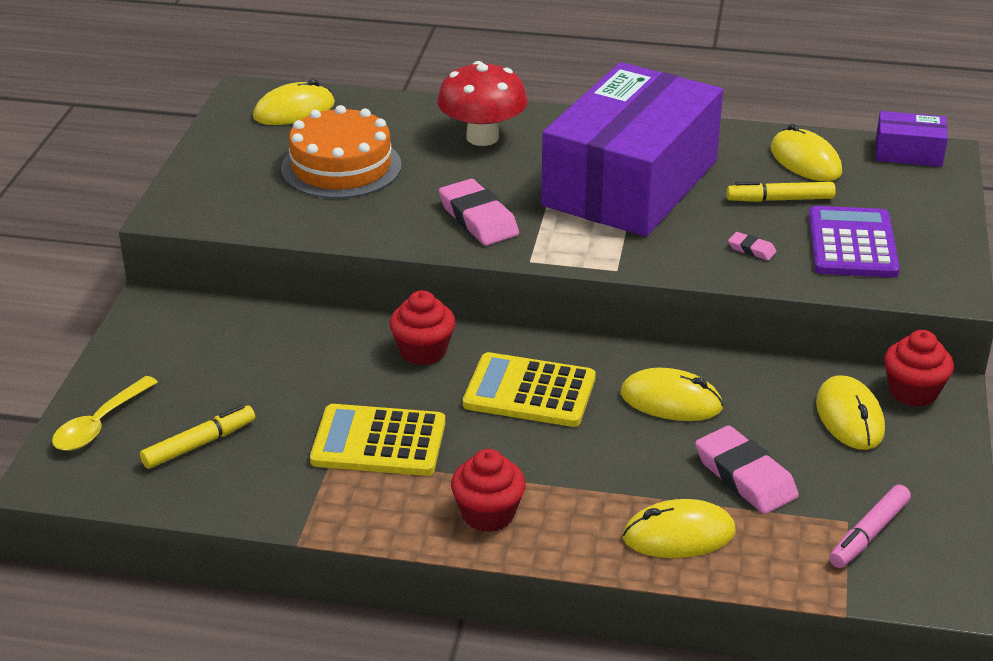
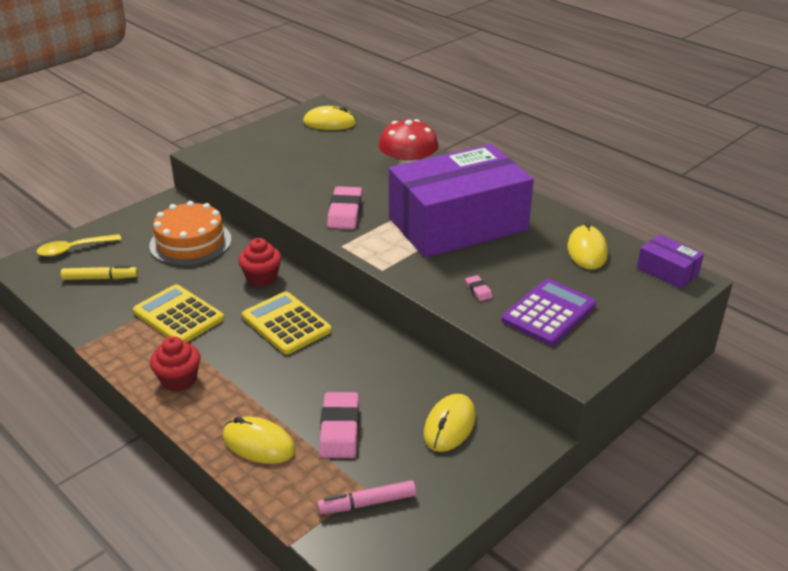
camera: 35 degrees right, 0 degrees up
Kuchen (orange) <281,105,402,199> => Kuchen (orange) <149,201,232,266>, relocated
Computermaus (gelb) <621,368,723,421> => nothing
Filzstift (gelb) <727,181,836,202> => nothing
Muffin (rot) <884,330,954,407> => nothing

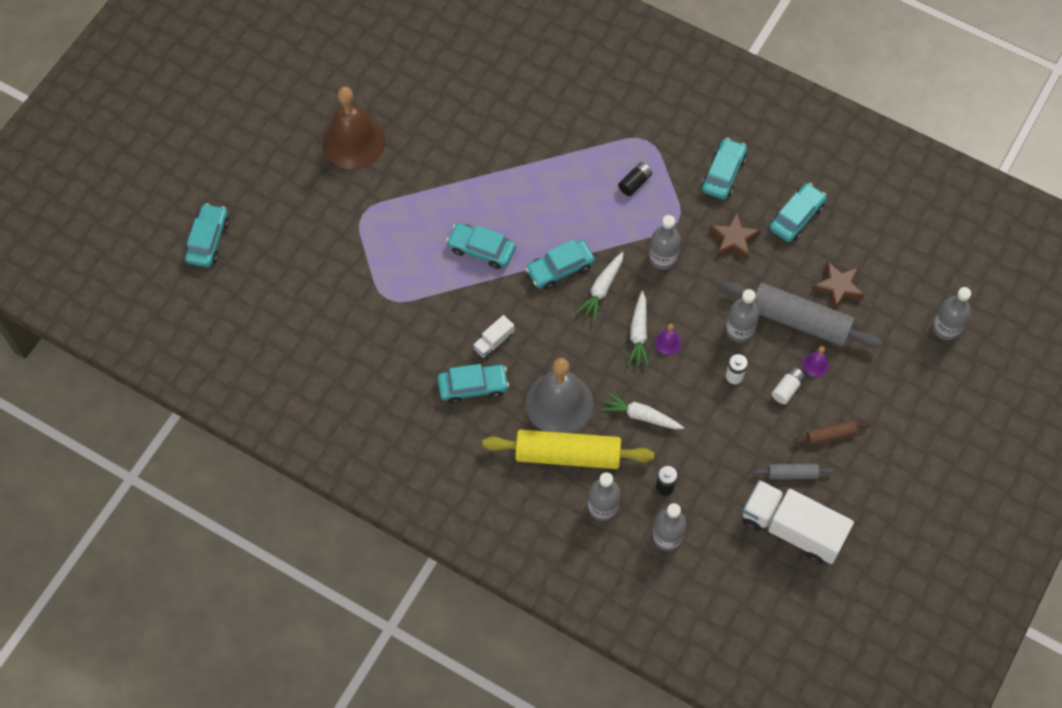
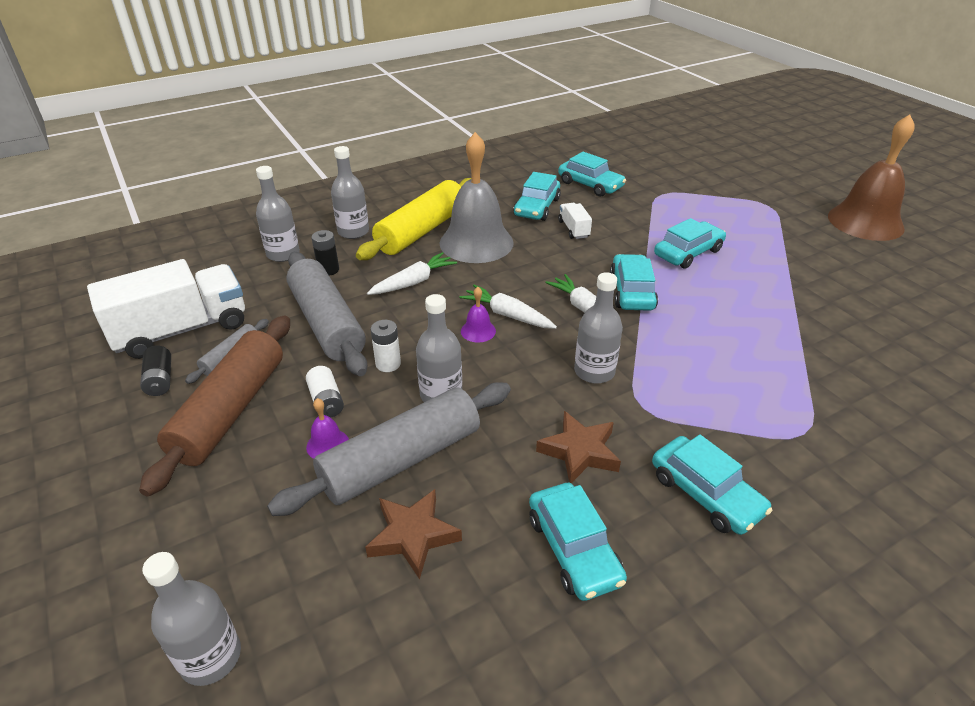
camera: 120 degrees right, 25 degrees down
Auto (türkis) <185,204,229,267> => Auto (türkis) <558,152,626,197>, relocated
Batterie (schwarz) <618,162,652,196> => Batterie (schwarz) <140,346,171,396>, relocated
Nudelholz (braun) <793,420,870,445> => Nudelholz (braun) <139,315,290,497>, x2.11
nothing => Nudelholz (grau) <286,252,367,376>

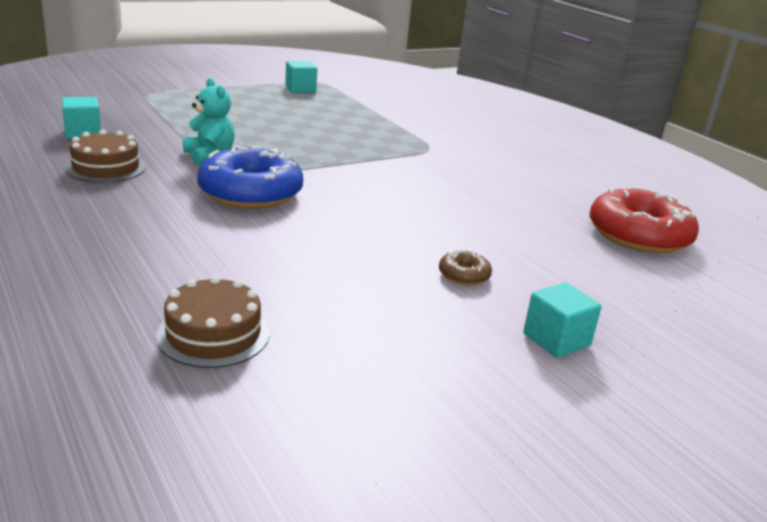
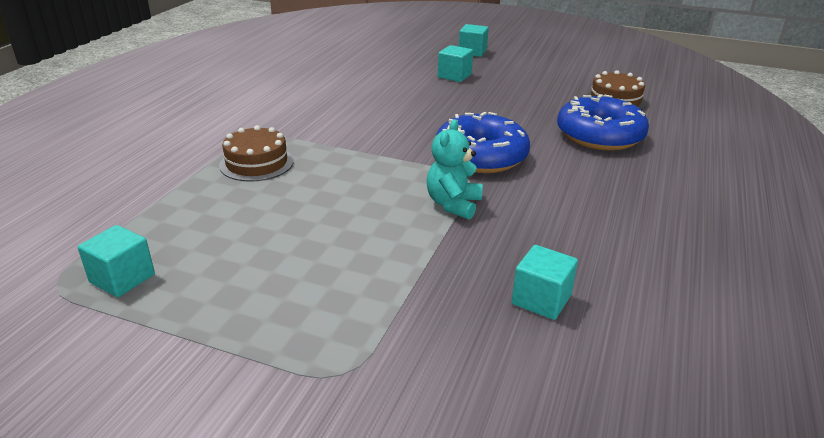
camera: 125 degrees left, 5 degrees up
Kuchen (braun) <65,130,146,183> => Kuchen (braun) <219,125,294,182>, relocated
Donut (braun) <439,249,492,285> => Kubus (türkis) <438,45,473,82>
Donut (rot) <590,187,699,254> => nothing
nothing => Donut (blau) <557,94,649,150>

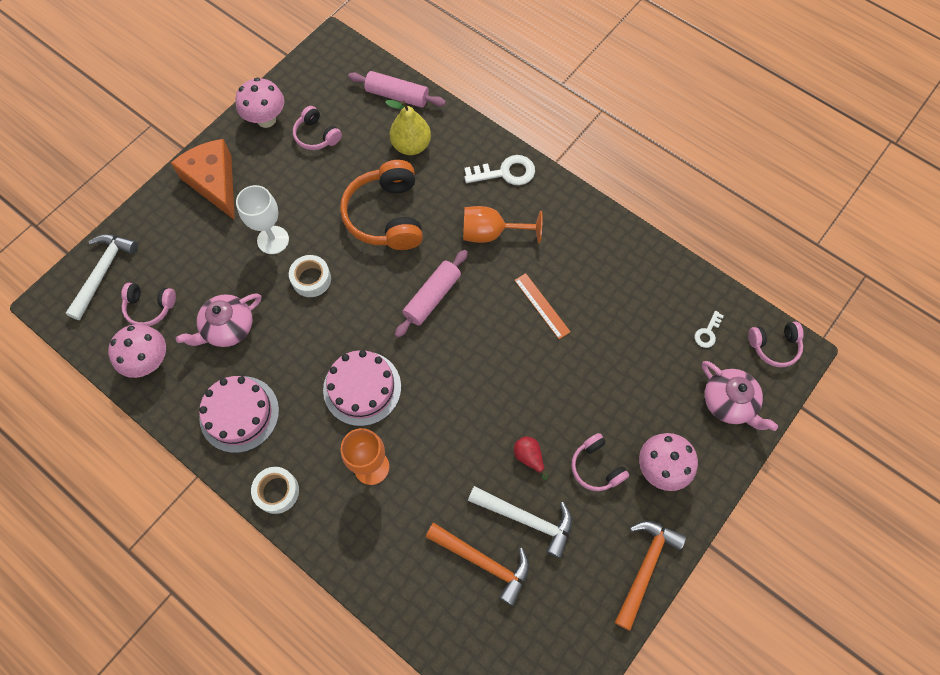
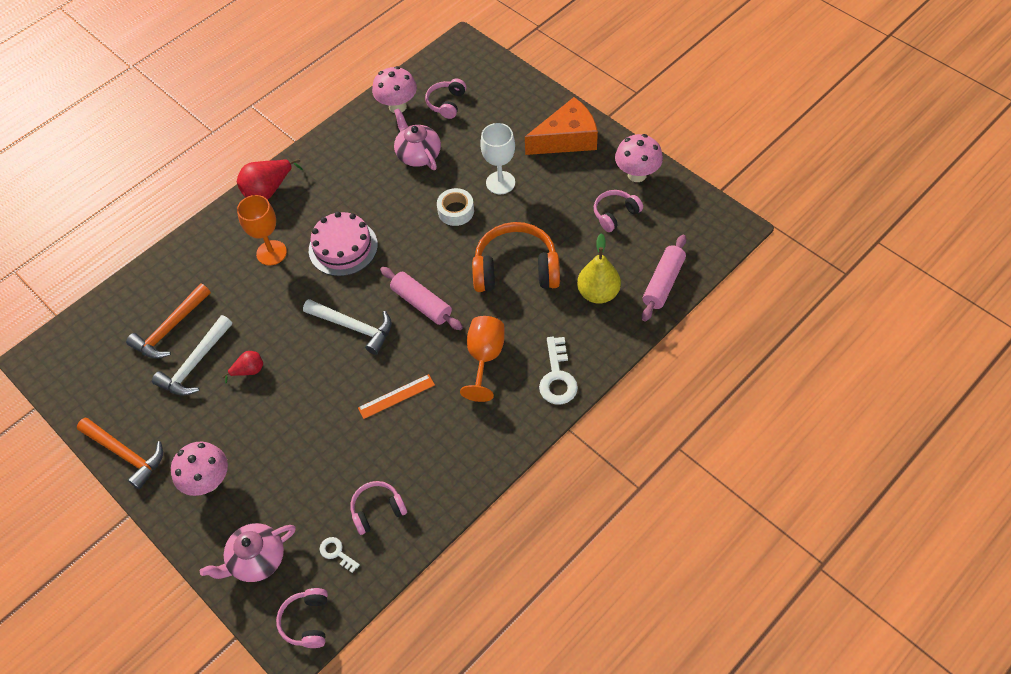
camera: 100 degrees right, 10 degrees down
Hammer (weiß) <66,234,138,320> => Hammer (weiß) <303,299,392,355>, relocated
Kuchen (rosa) <199,376,279,453> => nothing
Klebeband (weiß) <251,467,299,514> => Birne (rot) <237,159,303,199>
Kopfhörer (rosa) <571,433,629,491> => Kopfhörer (rosa) <350,481,407,535>, relocated

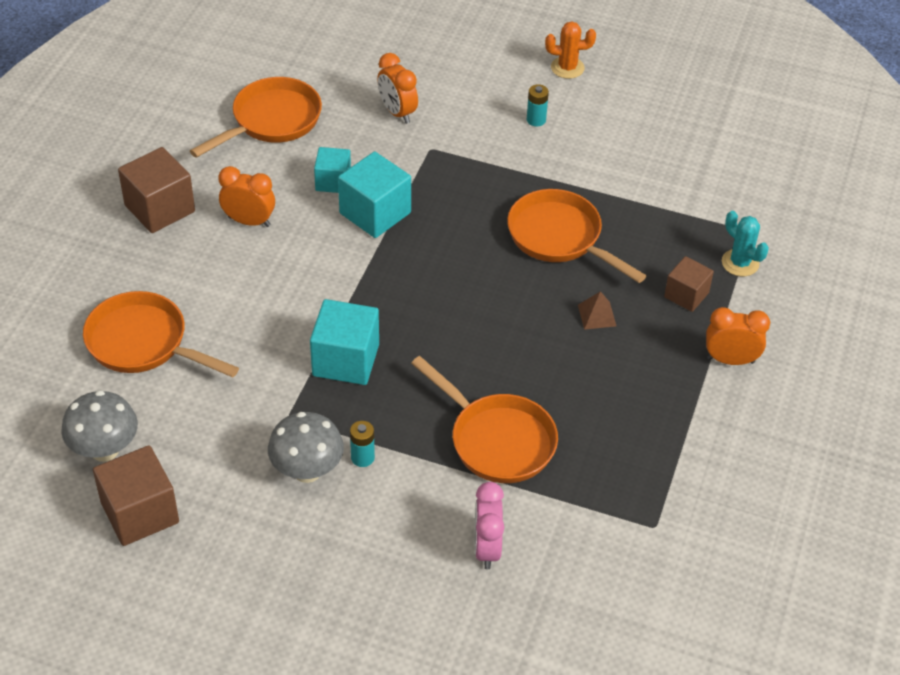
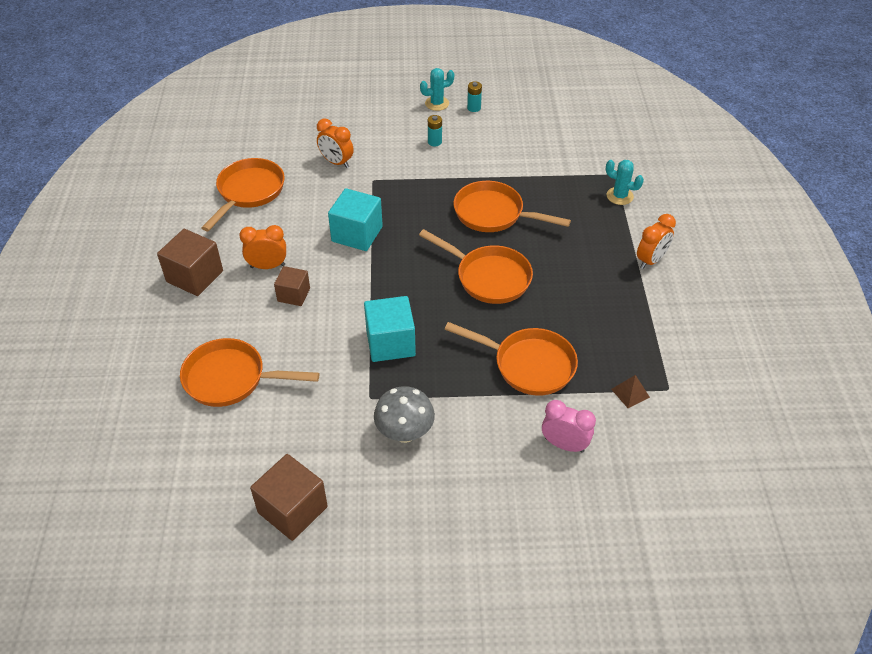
camera: 20 degrees left, 0 degrees up
Pilz (grau) <61,390,138,462> => nothing
Kubus (türkis) <314,147,351,193> => nothing
Batterie (türkis) <350,421,375,467> => Batterie (türkis) <467,81,482,112>, relocated
Wecker (rosa) <475,482,504,569> => Wecker (rosa) <542,400,596,453>, 135 degrees clockwise
Kaktus (orange) <545,21,596,79> => Kaktus (türkis) <420,68,454,111>
Pyramide (braun) <578,291,616,330> => Pyramide (braun) <611,375,650,408>, relocated
Kubus (braun) <664,256,714,312> => Kubus (braun) <274,266,310,306>, relocated
Wecker (orange) <706,307,770,365> => Wecker (orange) <637,214,676,269>, 150 degrees clockwise
nothing => Pfanne (orange) <419,229,533,304>

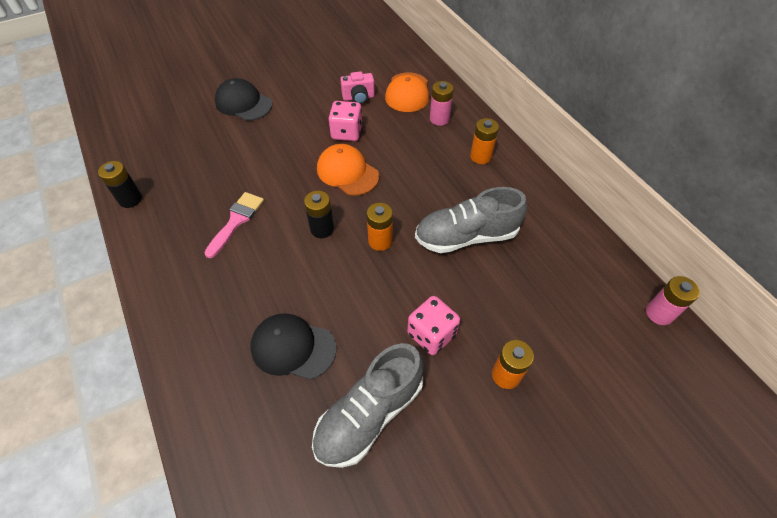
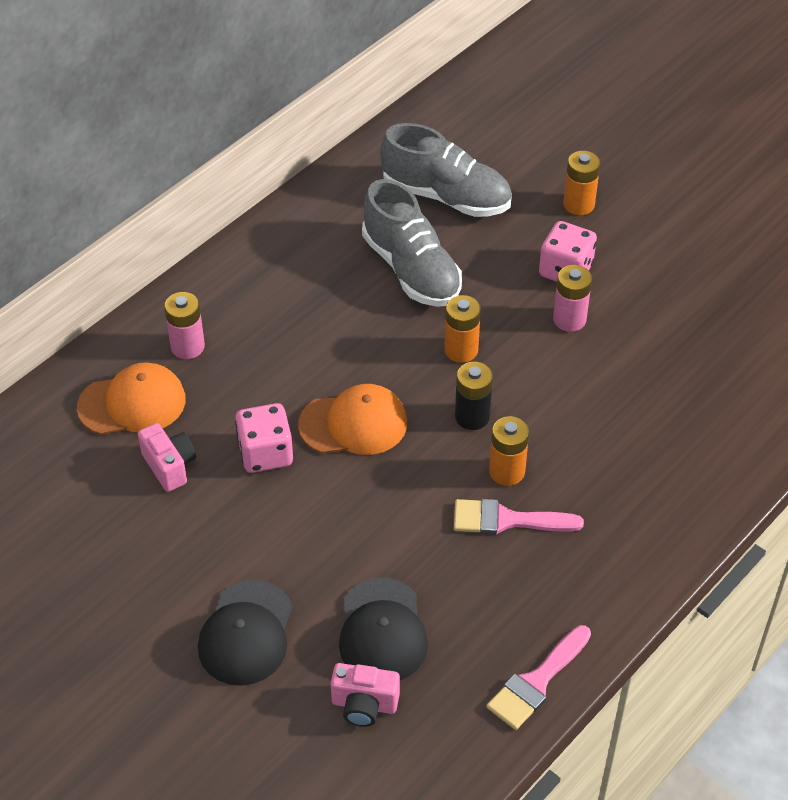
camera: 110 degrees left, 5 degrees down
Batterie (schwarz) <98,161,142,208> => Pinsel (rosa) <487,625,591,730>
Kappe (schwarz) <250,313,337,380> => Kappe (schwarz) <339,577,428,680>, relocated
Schuh (grau) <312,343,424,468> => Schuh (grau) <380,123,512,217>, relocated
Kappe (orange) <317,144,379,196> => Kappe (orange) <298,384,407,455>, 120 degrees counterclockwise
Batterie (orange) <470,118,499,164> => Batterie (orange) <489,416,529,486>, relocated
Batterie (rosa) <646,276,700,325> => Batterie (rosa) <553,265,592,332>, relocated
nothing => Kamera (rosa) <331,663,400,727>

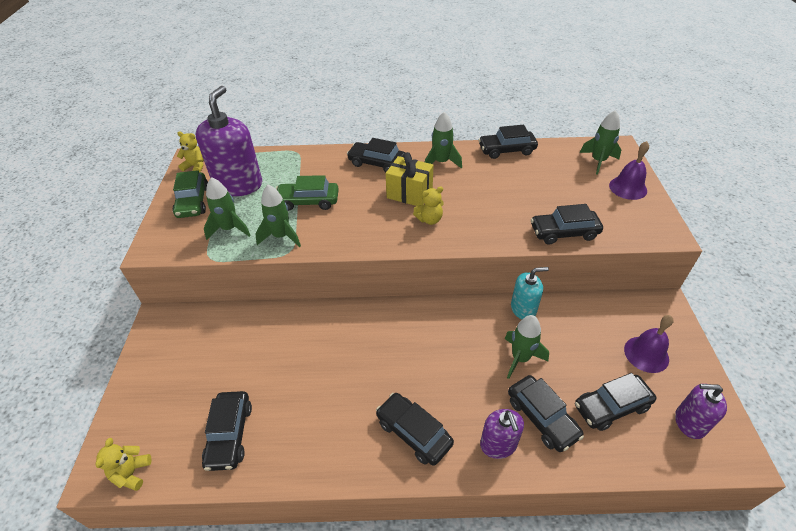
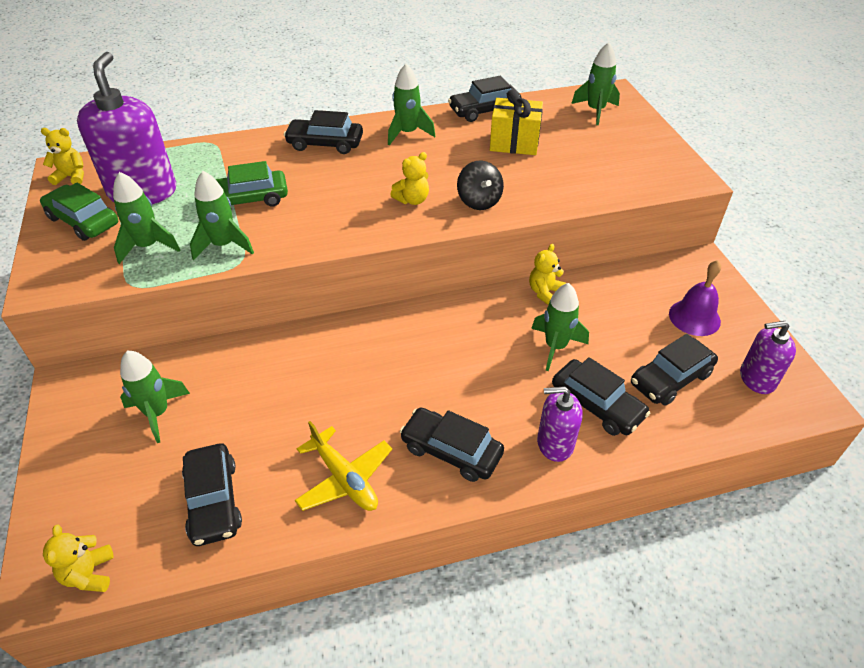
camera: 15 degrees left, 0 degrees up
Auto (grün) <173,170,208,218> => Auto (grün) <40,183,118,241>, 150 degrees clockwise
Geschenk (gelb) <386,152,434,206> => Geschenk (gelb) <490,90,543,155>, relocated
Seifenspender (lila) <480,409,524,459> => Seifenspender (lila) <537,386,583,462>, 120 degrees clockwise
Seifenspender (türkis) <511,267,549,319> => Teddybär (gelb) <529,244,566,305>
Auto (schwarz) <531,204,603,244> => nothing
Glocke (lila) <609,141,649,200> => nothing
nothing => Rakete (grün) <120,351,190,443>
nothing => Flugzeug (gelb) <295,421,392,511>
nothing => Kreisel (schwarz) <457,160,504,210>

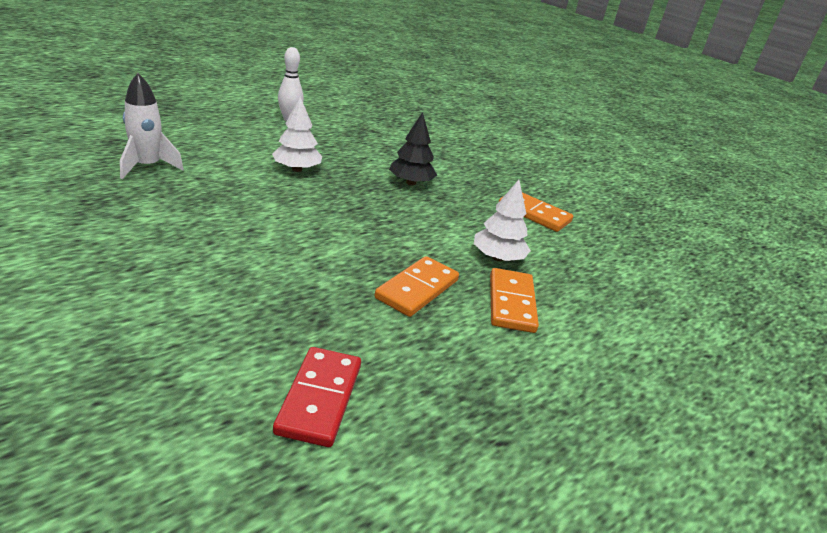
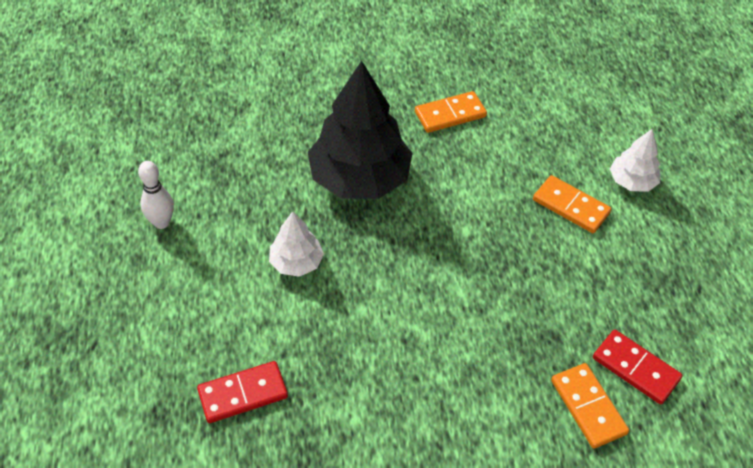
camera: 55 degrees left, 20 degrees up
Rakete (weiß) <120,73,184,179> => Dominostein (rot) <197,361,288,423>
Dominostein (orange) <375,256,459,317> => Dominostein (orange) <551,363,629,449>, relocated
Baum (schwarz) <389,112,438,185> => Baum (schwarz) <308,61,413,199>, x2.03
Baum (weiß) <474,180,531,262> => Baum (weiß) <610,129,660,192>, relocated

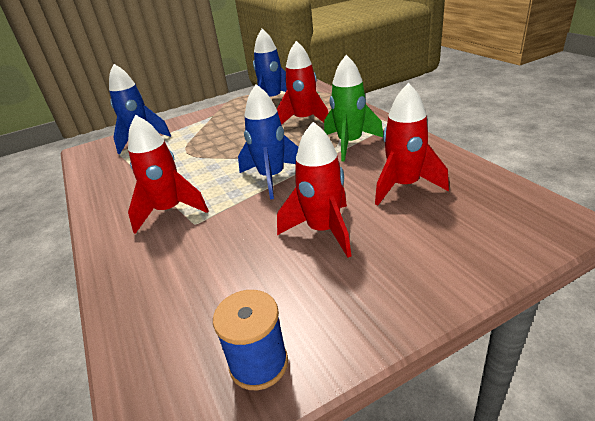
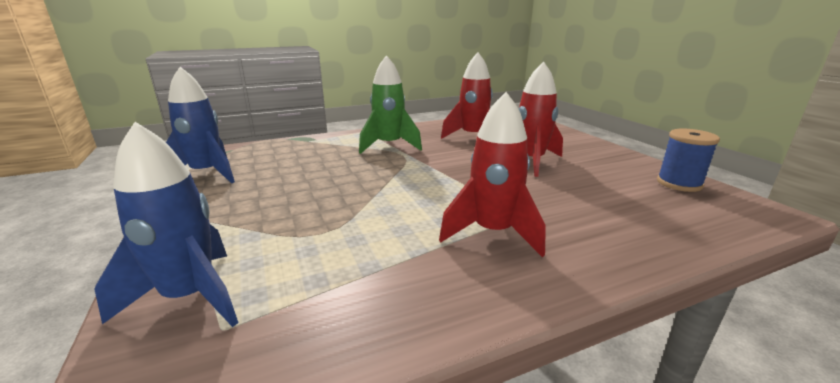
camera: 90 degrees left, 10 degrees down
Rakete (blau) <238,84,298,200> => nothing
Rakete (rot) <277,41,328,125> => nothing

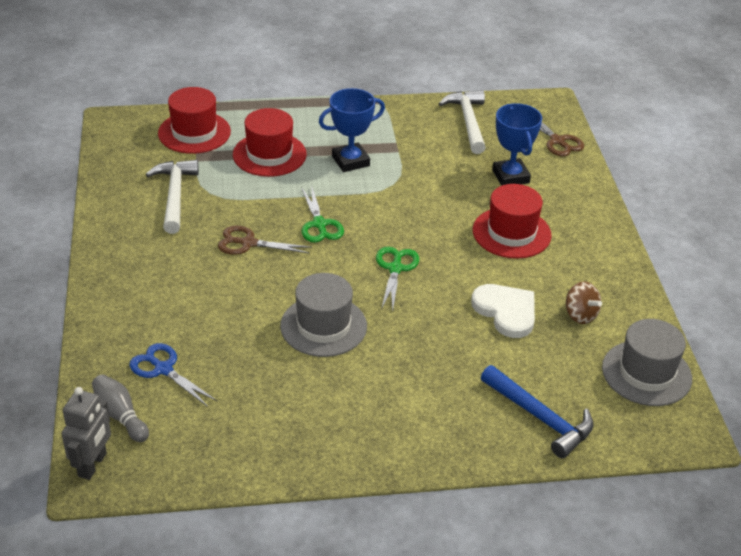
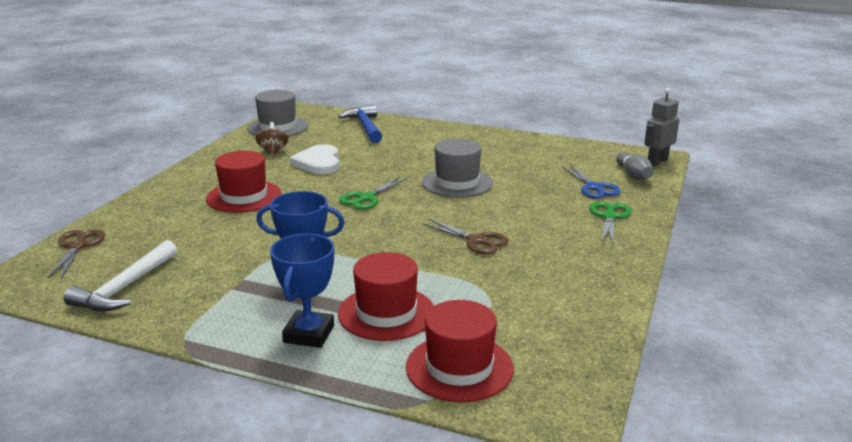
camera: 150 degrees left, 15 degrees down
Hammer (weiß) <146,160,199,234> => nothing
Schere (grün) <301,185,344,242> => Schere (grün) <589,201,632,243>, relocated
Pokal (blau) <492,103,542,186> => Pokal (blau) <270,233,334,348>, relocated

